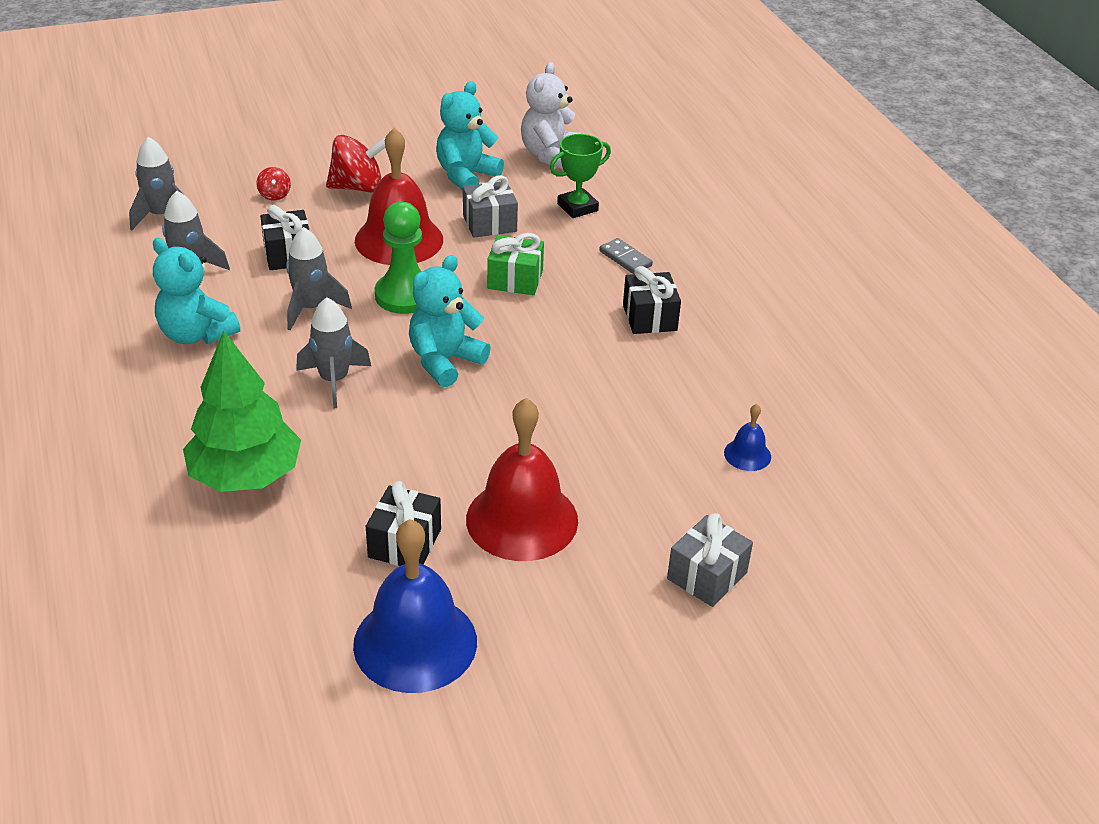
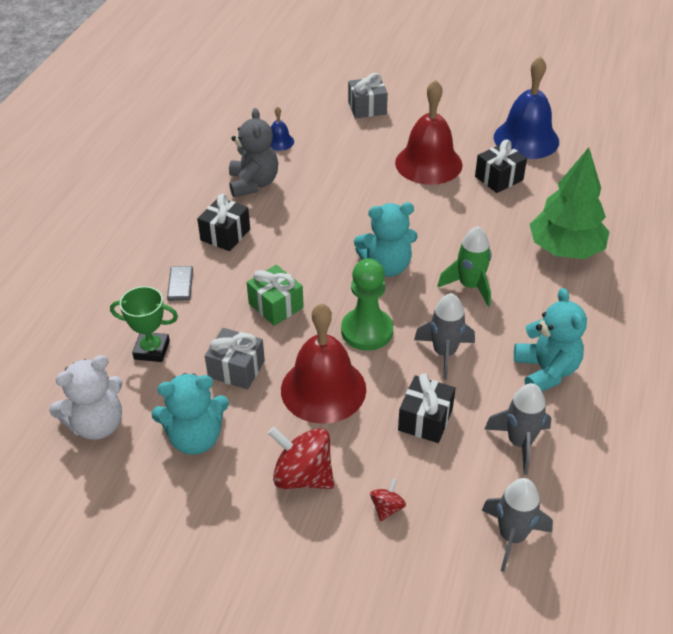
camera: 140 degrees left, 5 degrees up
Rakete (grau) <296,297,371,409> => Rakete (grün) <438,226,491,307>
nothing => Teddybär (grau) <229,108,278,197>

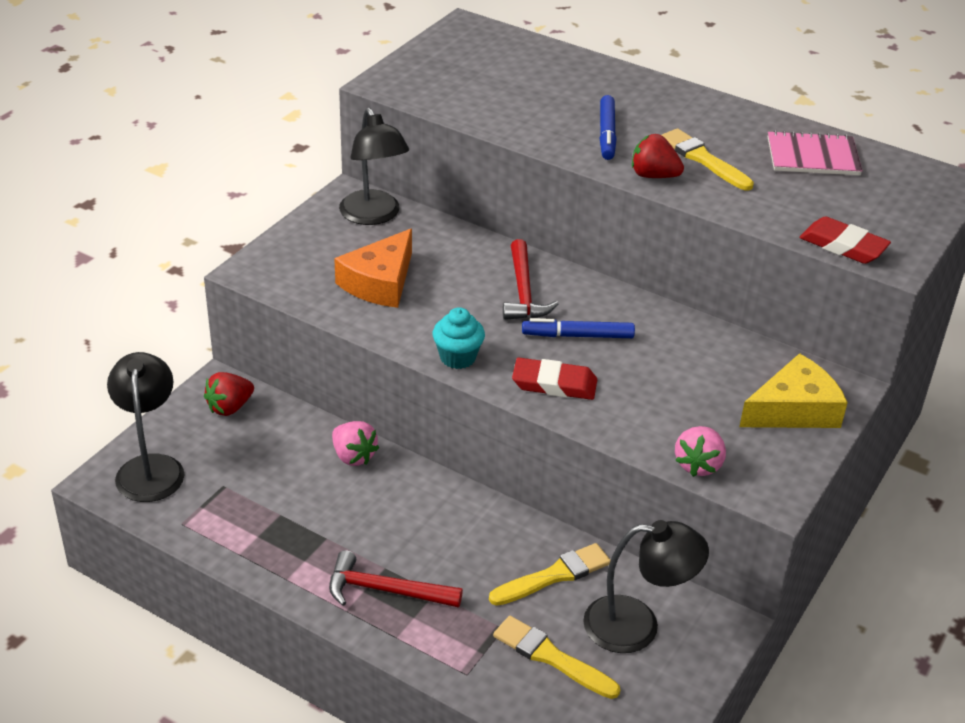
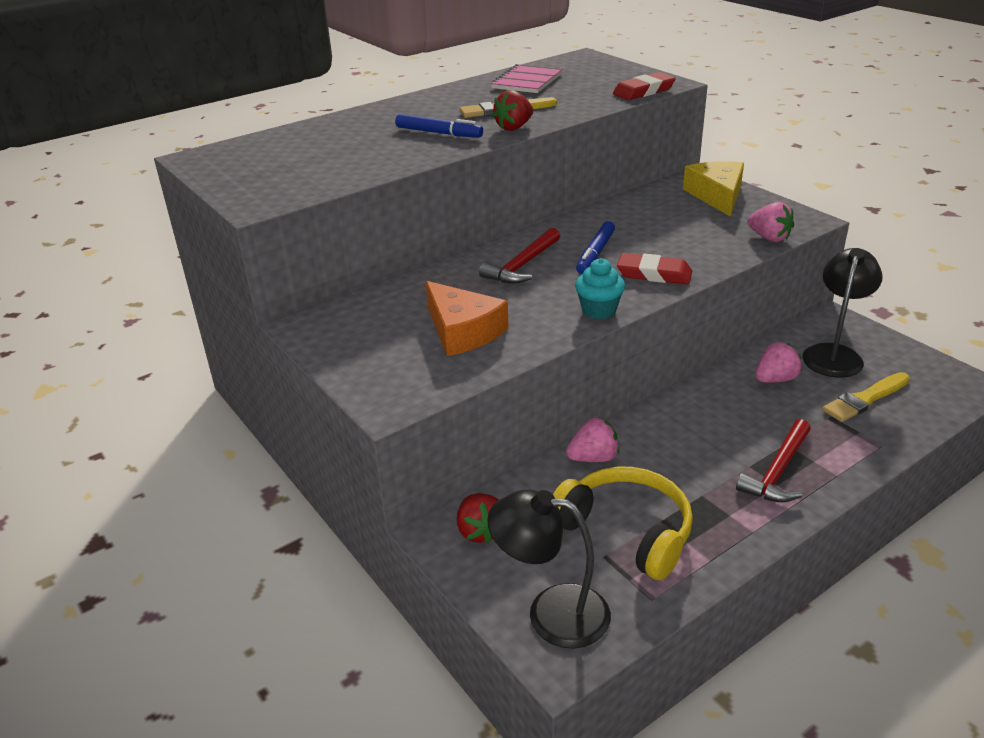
camera: 65 degrees left, 5 degrees down
Lampe (schwarz) <339,108,409,225> => nothing
Pinsel (gelb) <489,543,611,606> => Erdbeere (rosa) <755,342,802,383>
Hammer (rot) <503,239,559,320> => Hammer (rot) <479,228,560,284>, 105 degrees clockwise
Radiergummi (rot) <512,358,597,400> => Radiergummi (rot) <617,253,692,285>, 75 degrees clockwise
nothing => Kopfhörer (gelb) <553,467,693,580>

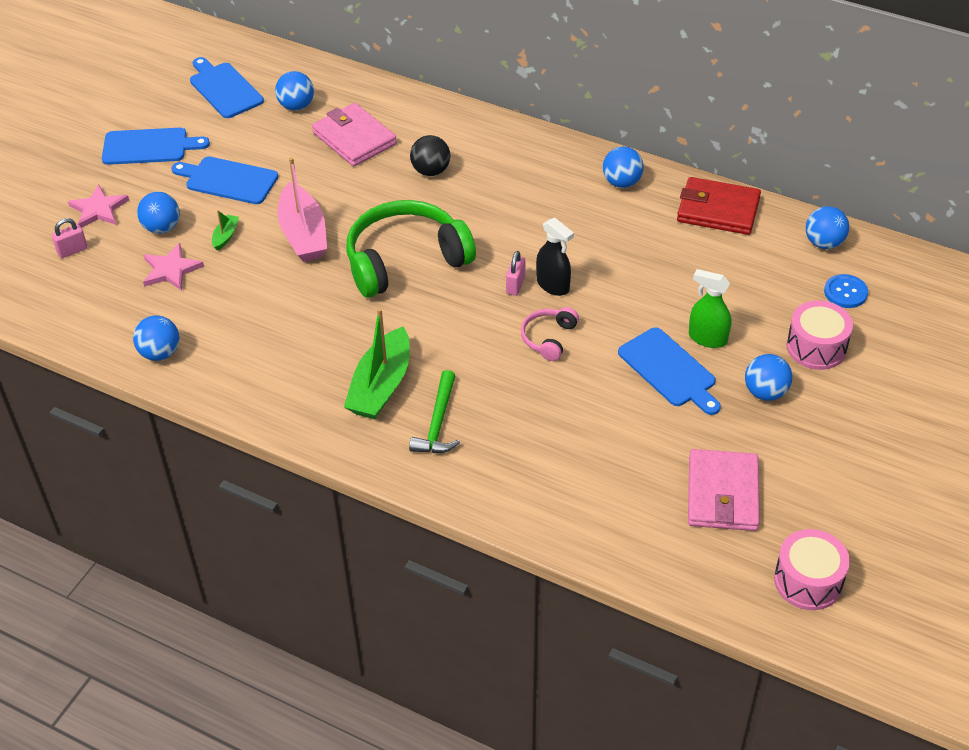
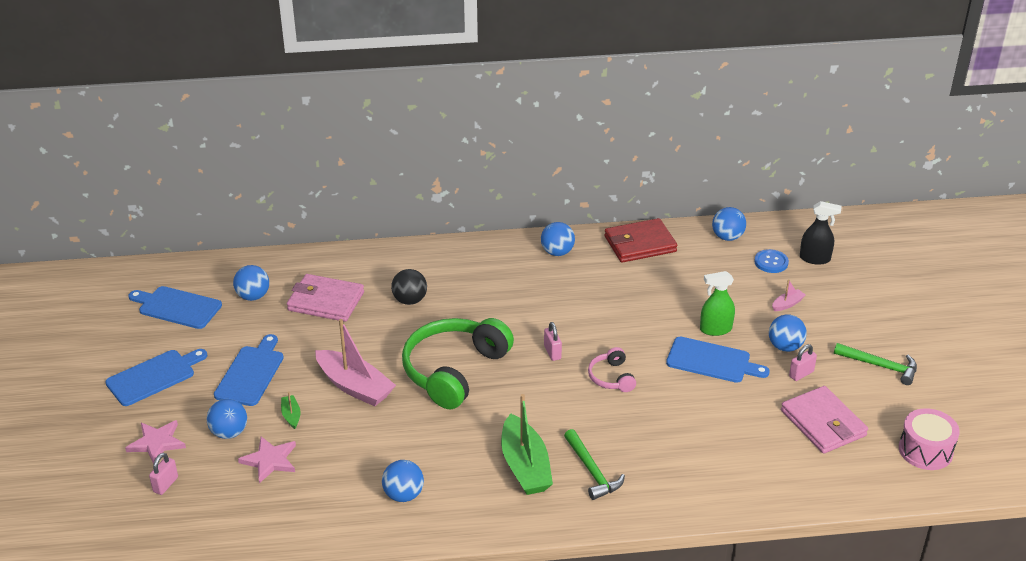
camera: 35 degrees left, 10 degrees down
Ball (blau) <133,315,179,361> => Ball (blau) <382,460,424,502>, relocated
Schneidebrett (blau) <171,156,278,204> => Schneidebrett (blau) <214,334,284,406>, 120 degrees clockwise
Sprühflasche (schwarz) <536,218,574,296> => Sprühflasche (schwarz) <800,201,841,265>, relocated
Trommel (rosa) <787,300,853,370> => Boot (rosa) <772,279,806,311>
nothing => Vorhängeschloss (rosa) <789,344,817,381>
nothing => Hammer (grün) <834,343,917,385>

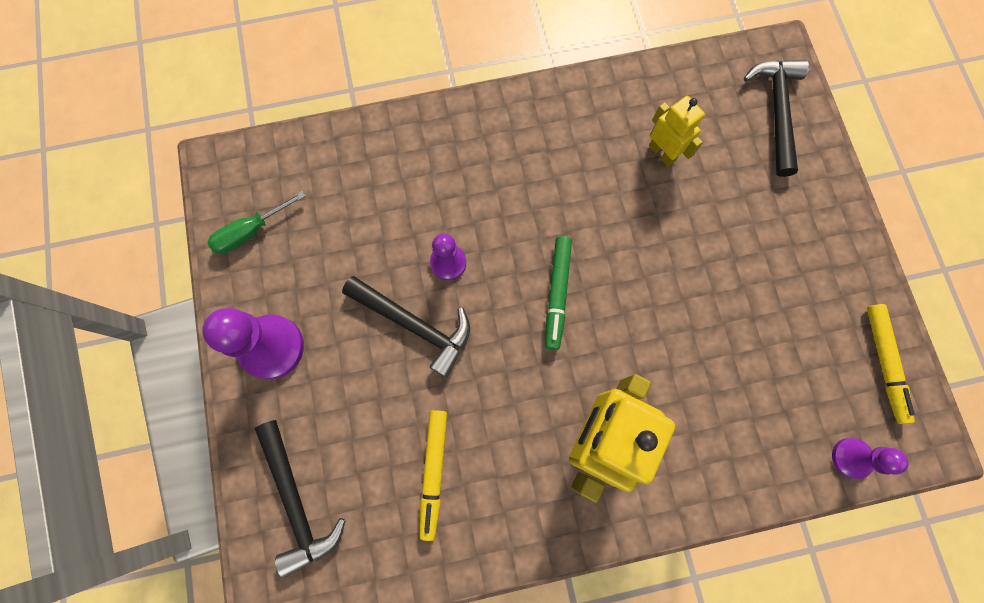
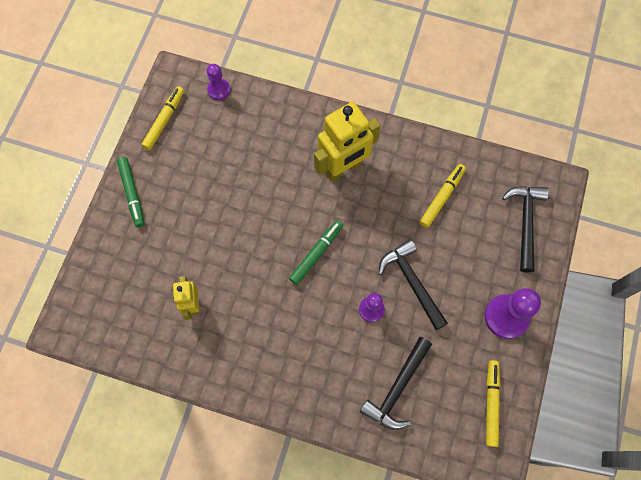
camera: 150 degrees left, 5 degrees down
Schraubenzieher (grün) <207,191,306,254> => Filzstift (gelb) <486,360,501,447>
Hammer (schwarz) <744,60,809,177> => Hammer (schwarz) <360,337,432,430>, relocated
nothing => Filzstift (grün) <117,157,145,227>

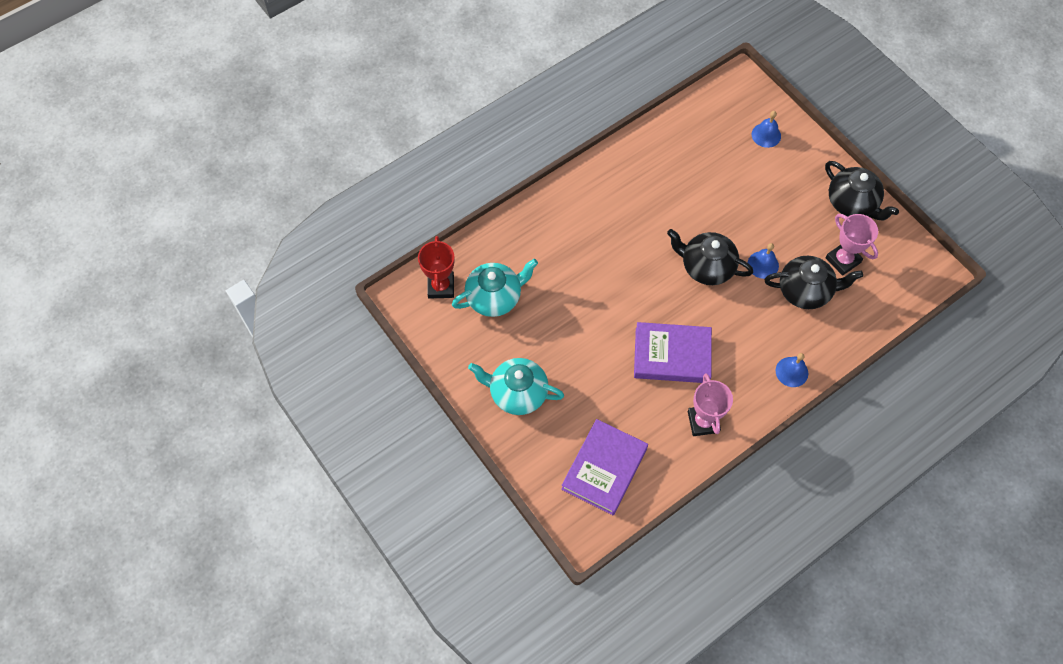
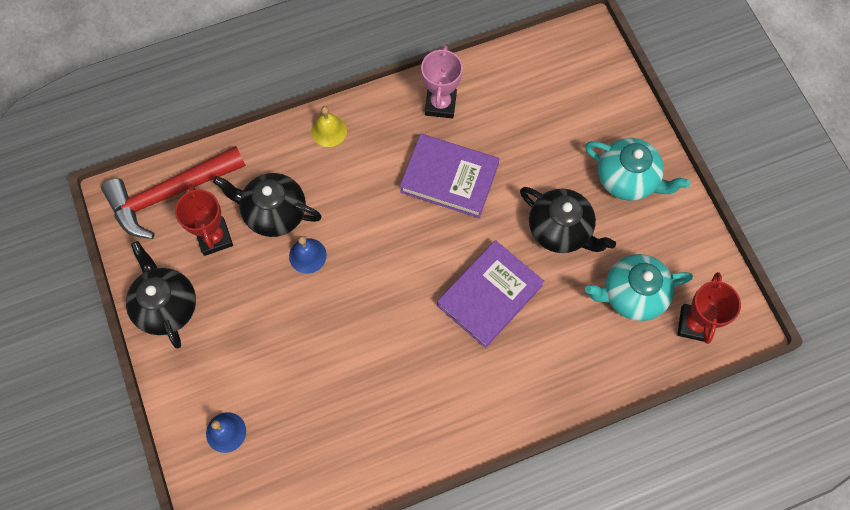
camera: 165 degrees left, 5 degrees up
Buch (lila) <561,419,648,515> => Buch (lila) <437,240,544,348>, relocated
Teekanne (schwarz) <667,229,753,285> => Teekanne (schwarz) <520,187,616,253>, relocated
Glocke (blau) <775,353,808,387> => Glocke (gelb) <311,106,347,147>
Pokal (rosa) <826,214,878,276> => Pokal (rot) <175,184,233,256>
nothing => Hammer (rot) <101,146,246,239>

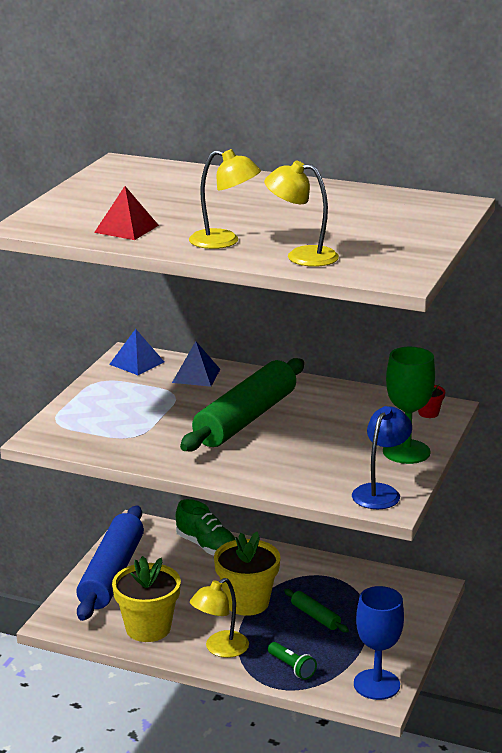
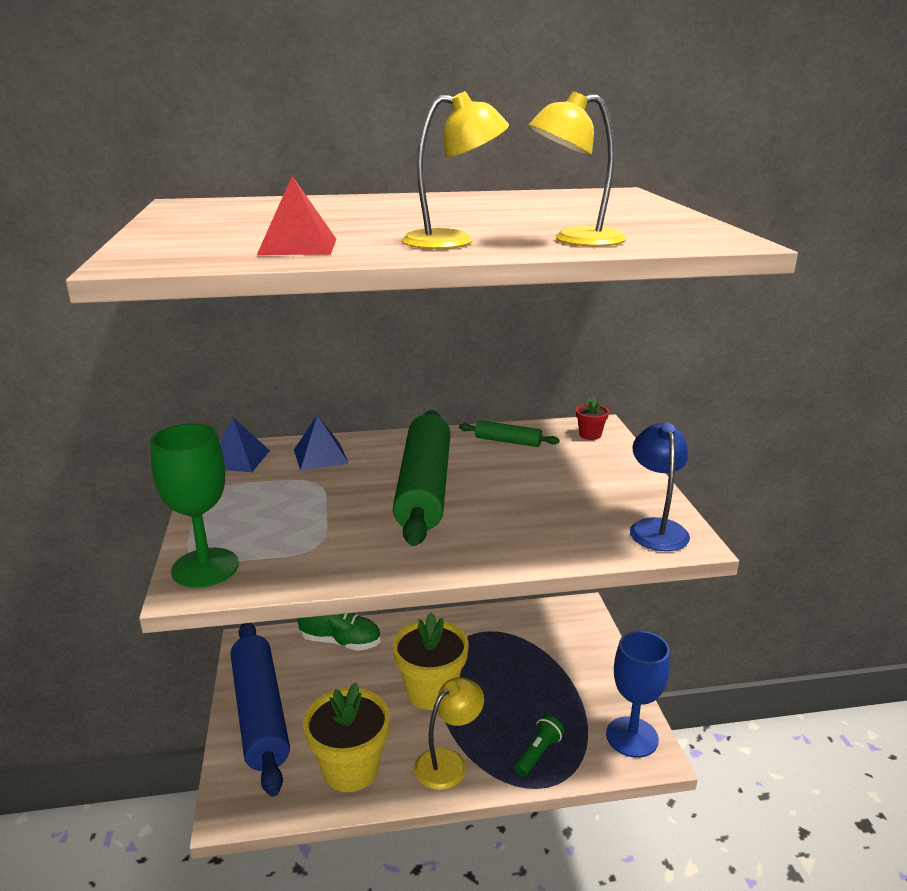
camera: 30 degrees left, 0 degrees up
Lampe (gelb) <190,578,249,658> => Lampe (gelb) <414,677,484,790>, 150 degrees counterclockwise
Taschenlampe (grün) <268,642,317,680> => Taschenlampe (grün) <514,715,564,776>, 75 degrees counterclockwise
Nudelholz (grün) <284,589,349,633> => Nudelholz (grün) <459,420,560,447>, relocated
Kelch (grün) <383,347,435,464> => Kelch (grün) <150,424,239,588>, relocated

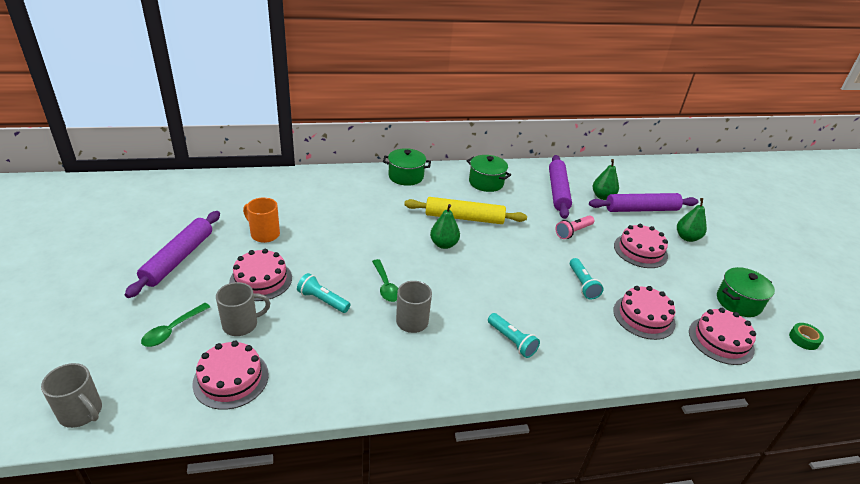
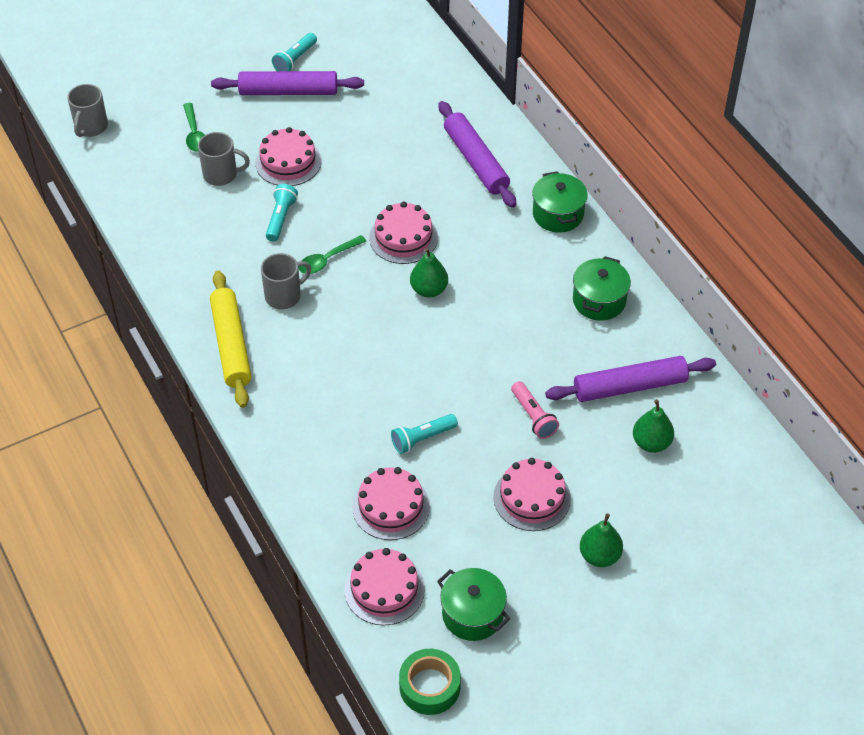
camera: 75 degrees right, 15 degrees up
Löffel (grün) <141,303,210,347> => Löffel (grün) <183,103,205,152>, 120 degrees counterclockwise
Kuchen (rosa) <192,341,269,410> => Kuchen (rosa) <369,202,438,264>, relocated
Tasse (grau) <216,282,270,336> => Tasse (grau) <198,132,250,186>, 45 degrees counterclockwise
Tasse (orange) <243,197,280,243> => nothing
Nudelholz (gelb) <404,197,527,224> => Nudelholz (gelb) <210,271,251,408>, relocated
Taschenlampe (türkis) <488,313,540,358> => Taschenlampe (türkis) <272,33,317,71>, relocated
Taschenlampe (rosa) <555,215,594,239> => Taschenlampe (rosa) <511,381,559,439>, 150 degrees counterclockwise
Nudelholz (lila) <589,193,698,212> => Nudelholz (lila) <439,101,516,208>, relocated
Klebeband (grün) <789,323,824,350> => Klebeband (grün) <399,649,461,715>, x1.65

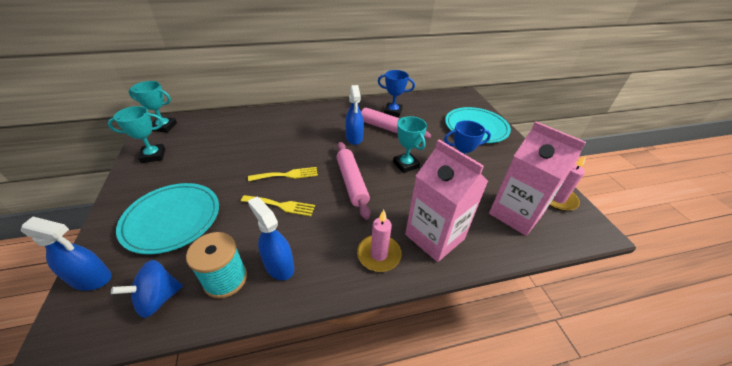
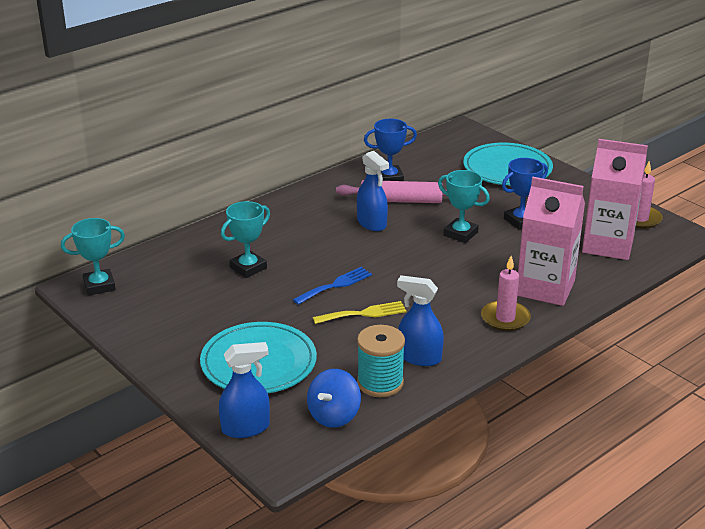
camera: 25 degrees left, 10 degrees down
Pokal (türkis) <108,106,165,163> => Pokal (türkis) <221,201,270,278>, relocated
Gabel (gelb) <248,167,318,181> => Gabel (blau) <293,267,372,305>
Nudelholz (rosa) <336,142,370,220> => nothing

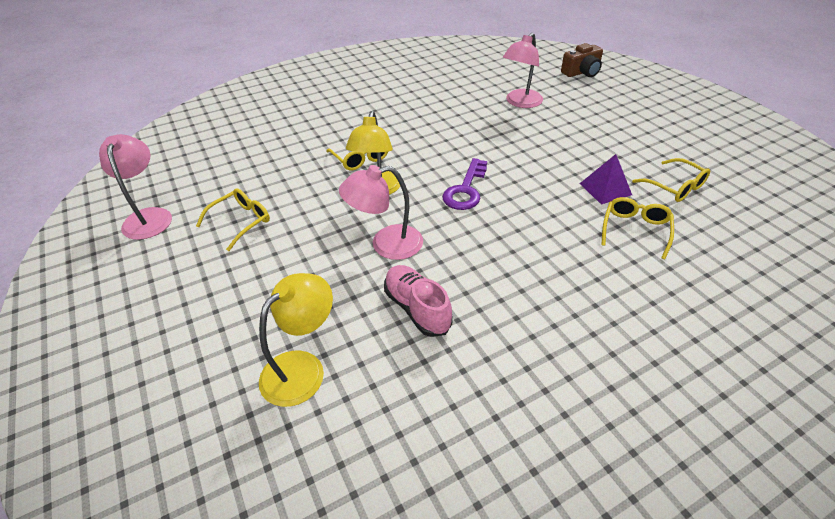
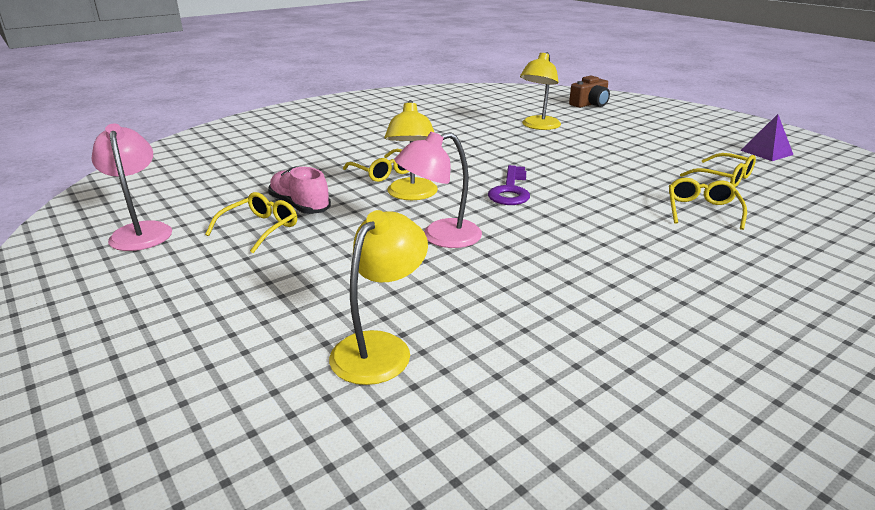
camera: 10 degrees left, 15 degrees down
Schuh (rosa) <384,265,452,337> => Schuh (rosa) <268,166,331,214>, relocated
Lampe (rosa) <503,33,543,108> => Lampe (gelb) <520,52,561,130>
Pyramide (lila) <579,154,632,204> => Pyramide (lila) <740,114,794,161>, relocated

